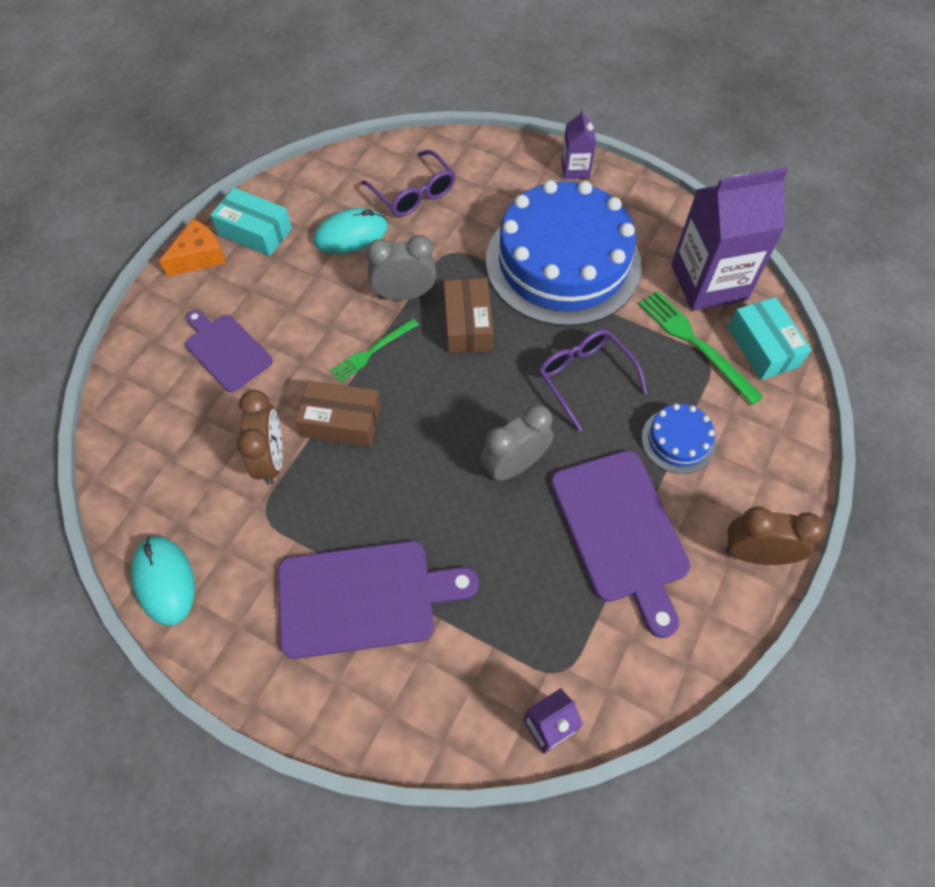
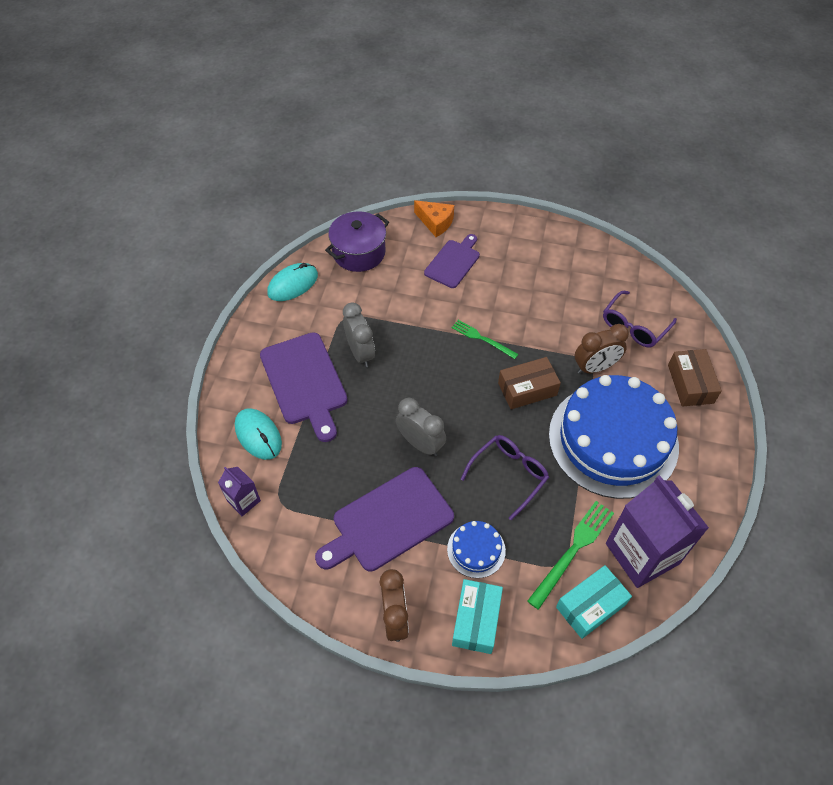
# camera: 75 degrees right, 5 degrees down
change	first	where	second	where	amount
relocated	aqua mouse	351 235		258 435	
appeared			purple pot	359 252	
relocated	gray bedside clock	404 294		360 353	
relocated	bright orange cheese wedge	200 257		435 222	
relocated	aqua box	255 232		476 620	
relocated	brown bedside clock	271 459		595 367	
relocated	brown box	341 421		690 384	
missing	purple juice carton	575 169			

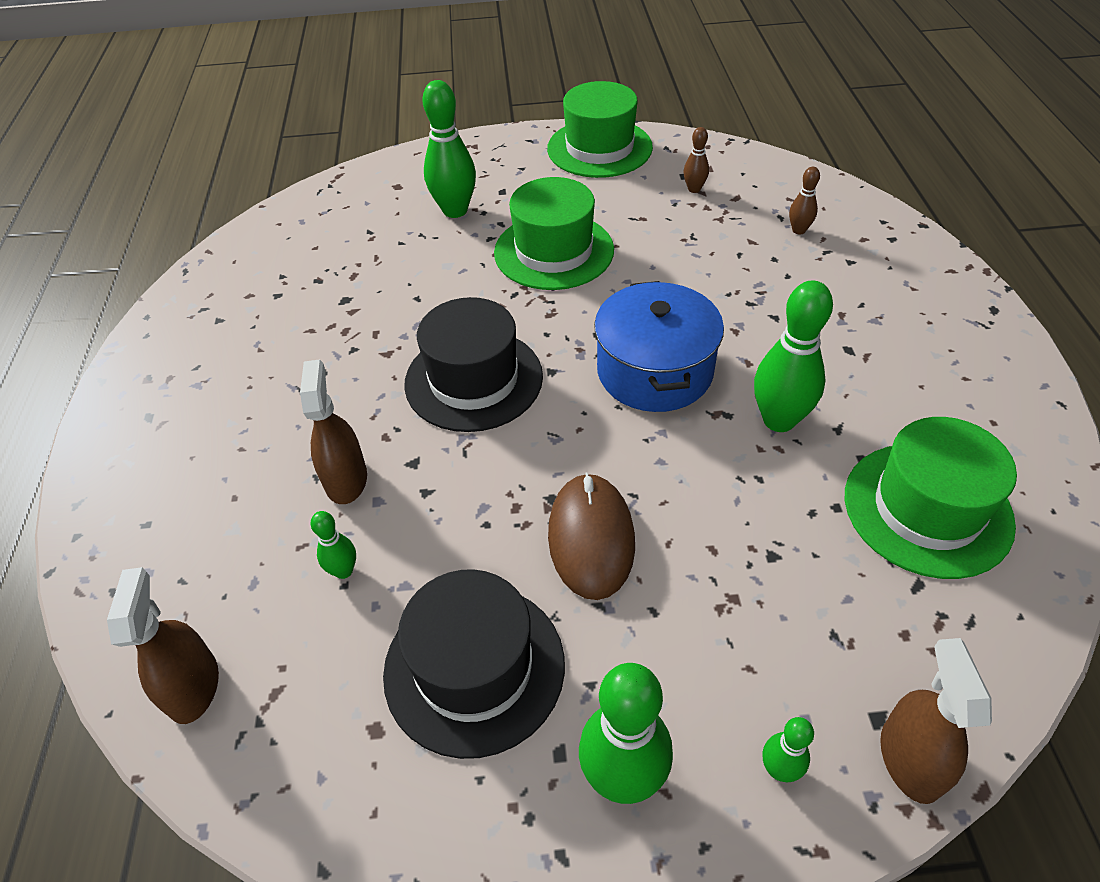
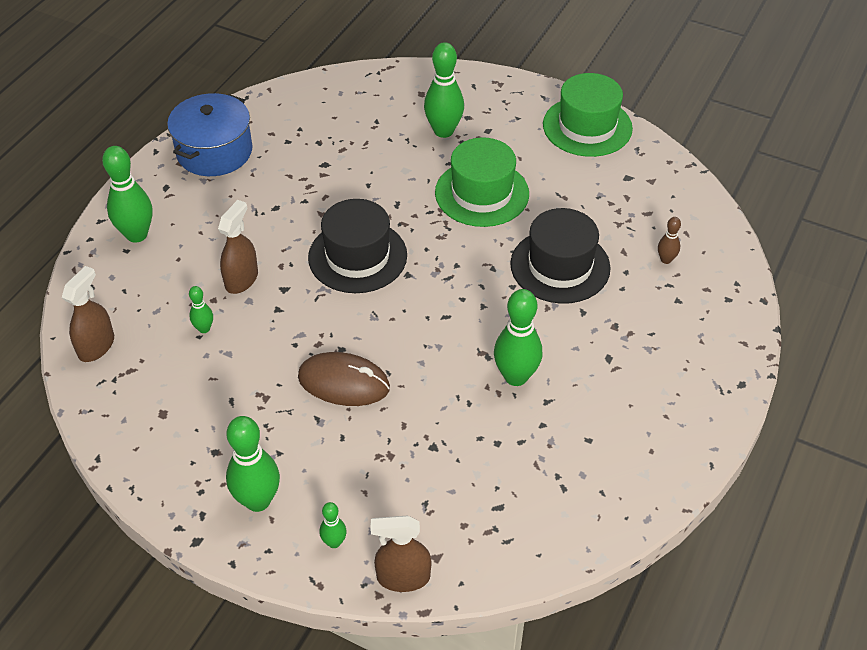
# camera: 30 degrees right, 0 degrees up
change	first	where	second	where	amount
appeared			leaf-green tenpin	137 235	
relocated	cobalt pot	654 371		214 151	
spun	brown mouse	591 538		343 382	75 degrees clockwise
spun	brown sprayer	910 759		403 577	120 degrees counterclockwise
relocated	ebony top hat	474 667		560 266	
missing	brown tenpin	694 189			
missing	leaf-green top hat	927 509			

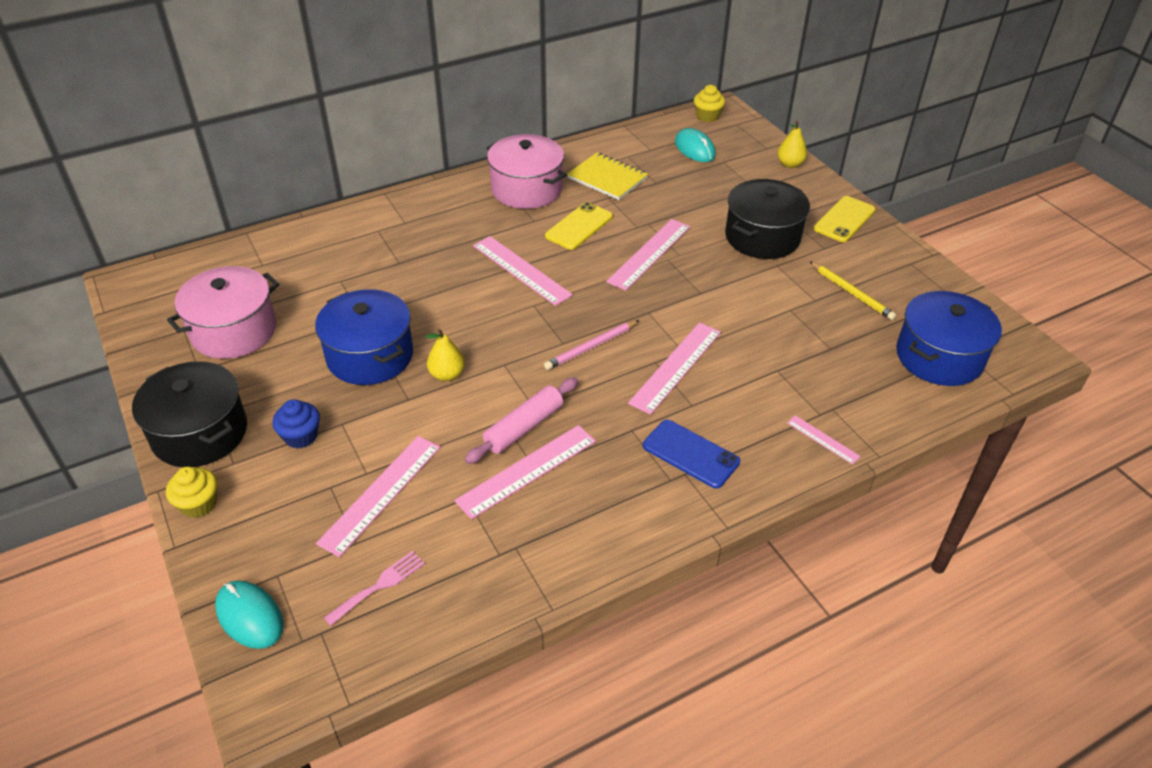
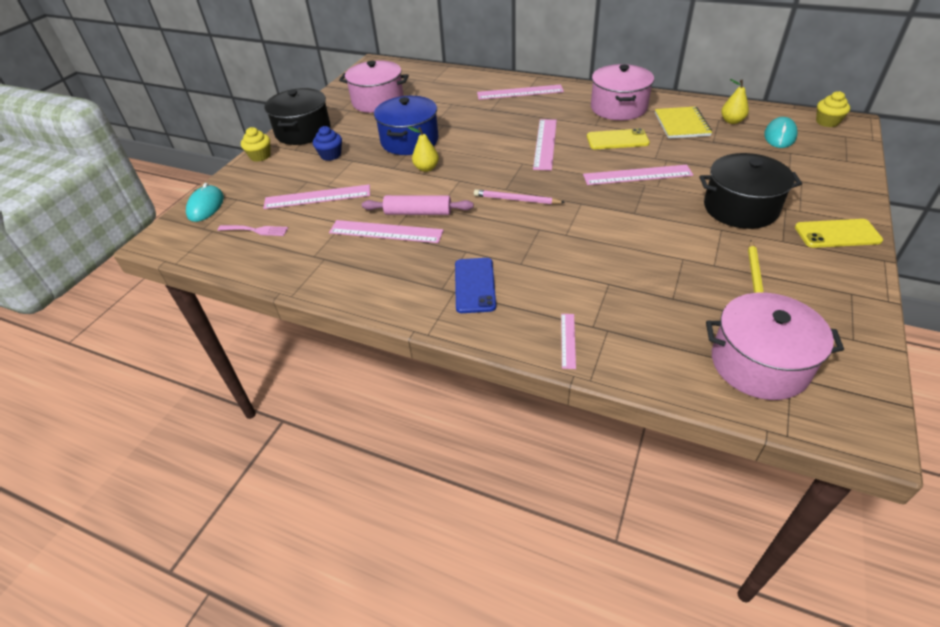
# camera: 55 degrees right, 0 degrees up
change	first	where	second	where	amount
relocated	rosy straightedge	675 367		520 92	
colour	cobalt pot	939 357	rosy pot	759 364	
relocated	golden pear fruit	790 164		732 121	

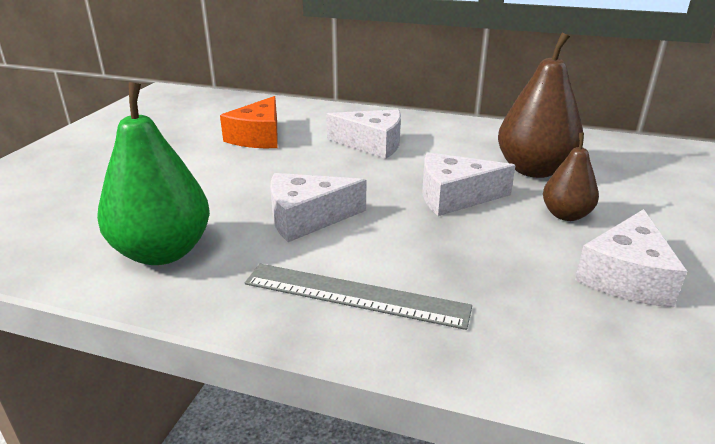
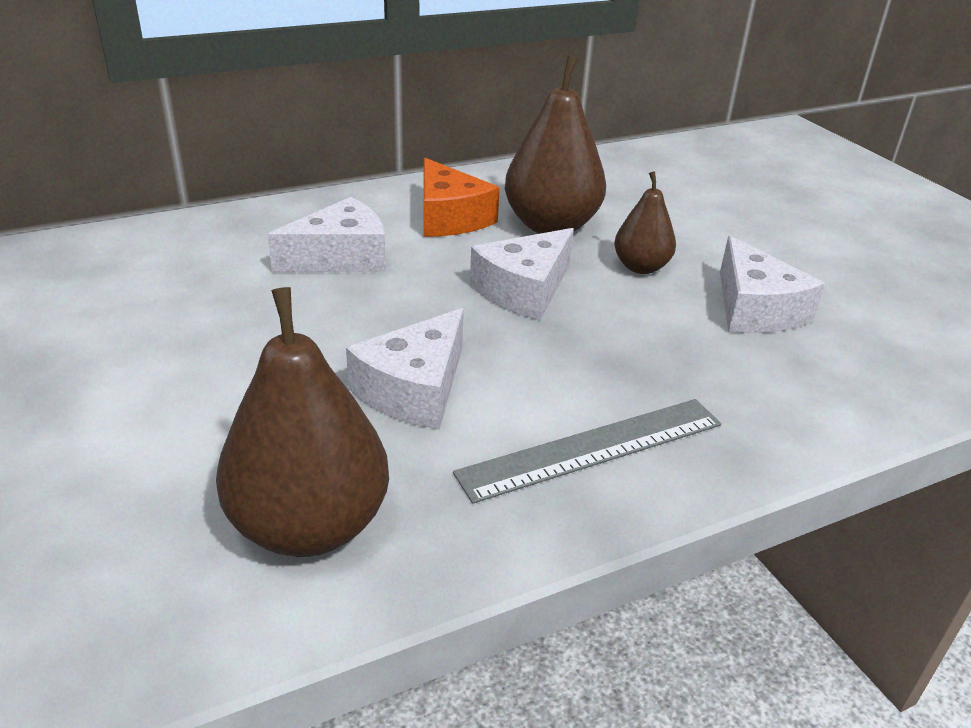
# camera: 45 degrees left, 5 degrees up
change	first	where	second	where	amount
colour	leaf-green pear fruit	163 252	brown pear fruit	310 526	
relocated	bright orange cheese wedge	258 137		449 217	

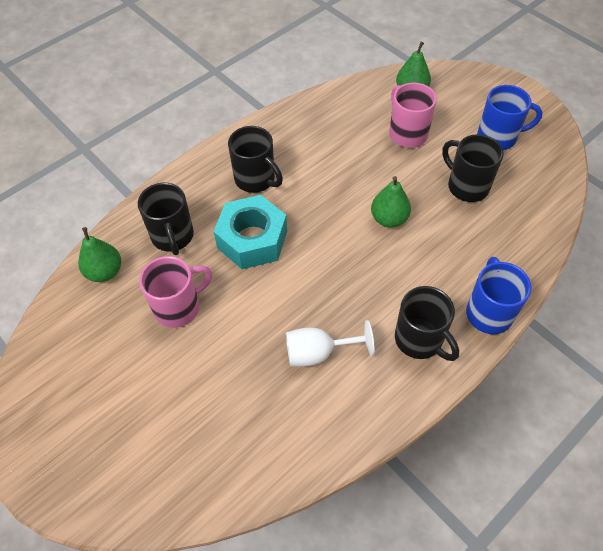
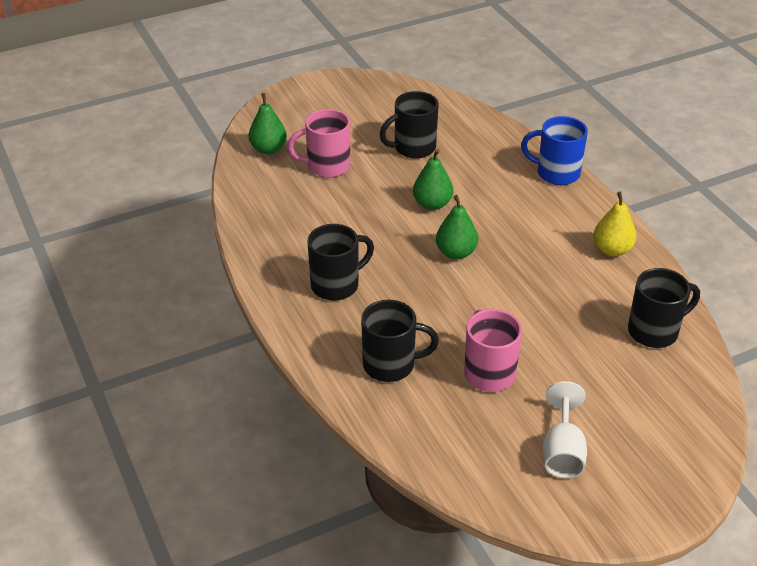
# camera: 75 degrees left, 15 degrees down
change	first	where	second	where	amount
relocated	leaf-green pear fruit	105 272		456 252	
relocated	pure white goblet	318 353		562 452	
appeared			golden pear fruit	612 250	
relocated	ebony coffee mug	420 340		654 331	
missing	aqua nut	252 240			
missing	cobalt coffee mug	498 137			

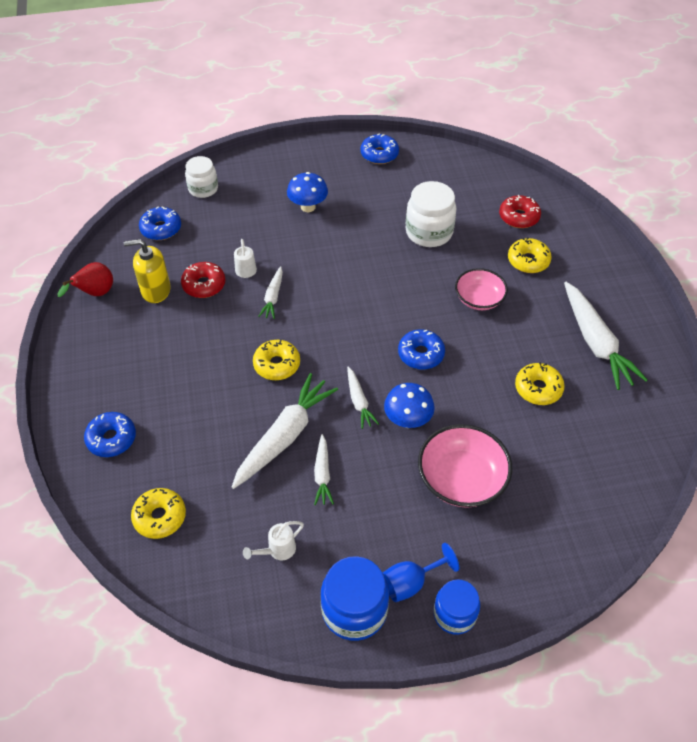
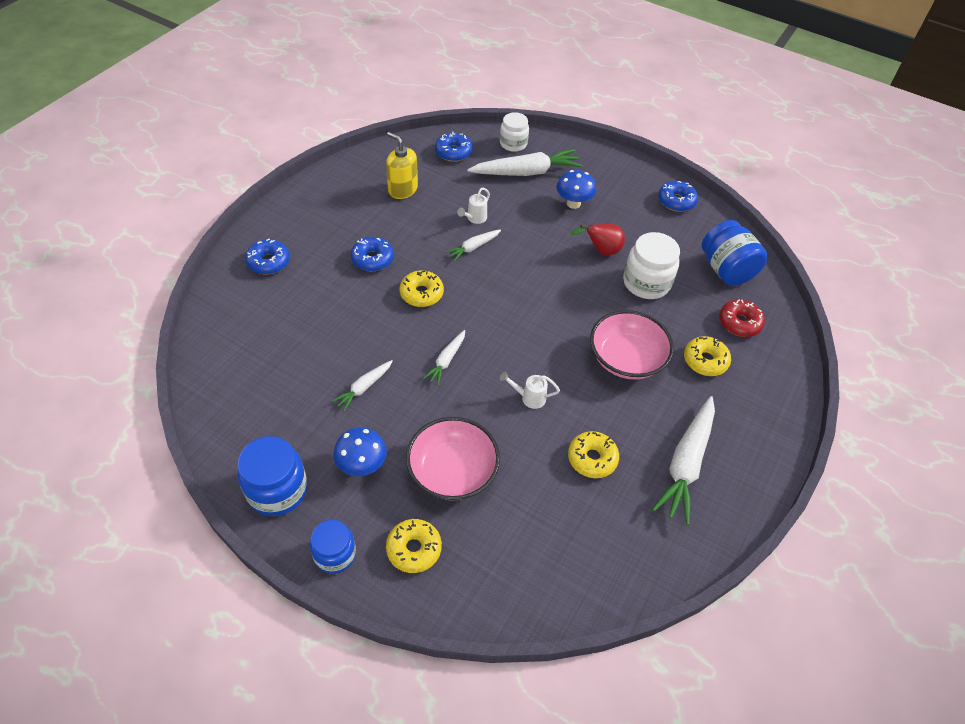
# camera: 40 degrees right, 0 degrees up
change	first	where	second	where	amount
relocated	cobalt mushroom	407 420		362 465	
relocated	cobalt doughnut	421 354		372 259	
relocated	golden doughnut	160 517		414 549	
relocated	pure white carrot	284 436		526 172	
relocated	pure white watering can	277 550		529 397	
relocated	crimson pear fruit	95 293		601 251	
size	rosy bowl	479 299		626 359	x1.52
appeared			cobalt jam jar	726 270	
missing	crimson doughnut	204 285			
missing	cobalt goblet	411 582			

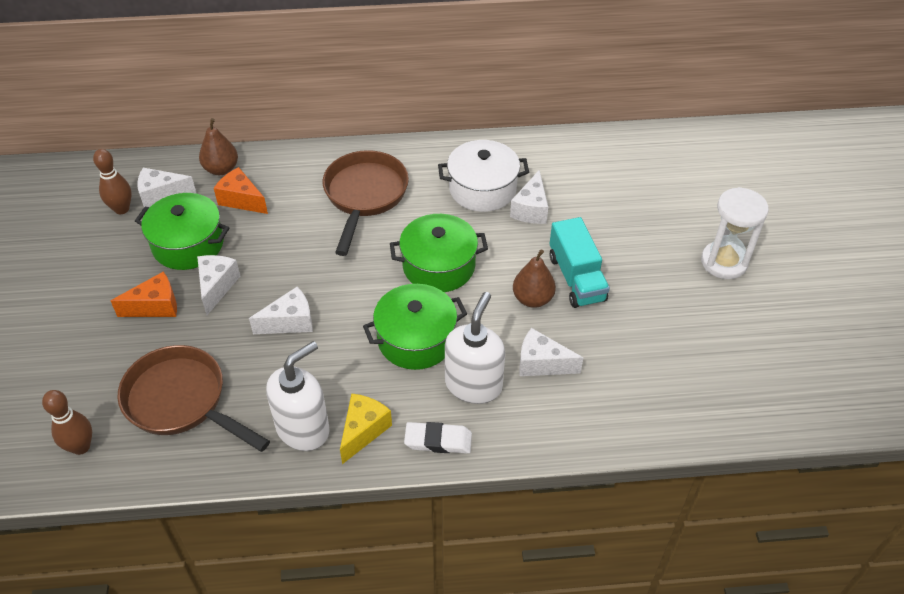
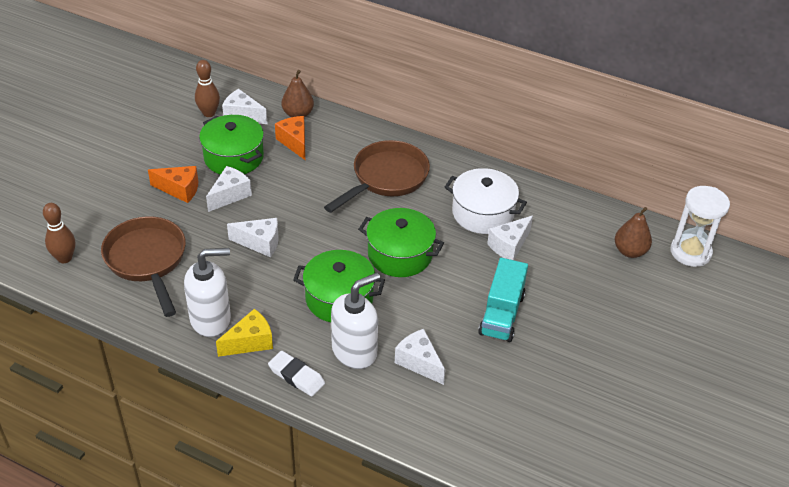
# camera: 30 degrees right, 5 degrees down
change	first	where	second	where	amount
relocated	brown pear fruit	532 299		630 251	
relocated	pure white sand timer	724 262		690 252	

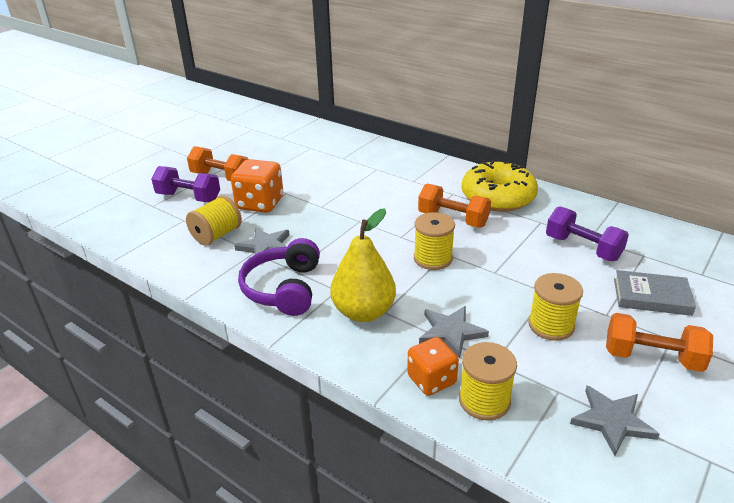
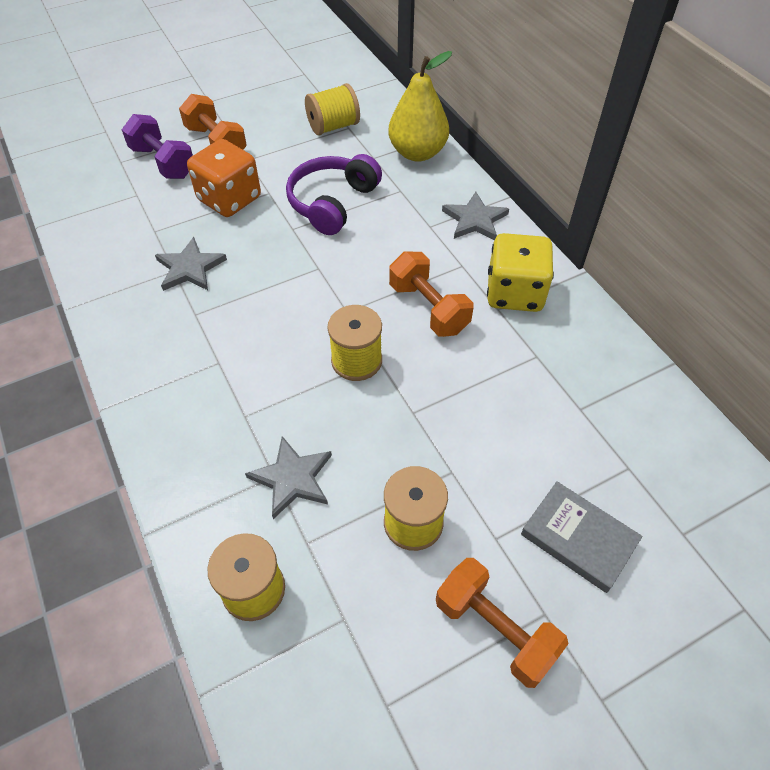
# camera: 25 degrees right, 20 degrees up
change	first	where	second	where	amount
relocated	purple headphones	284 289		332 203	
relocated	golden reel of thread	217 235		333 126	
relocated	golden pear fruit	363 312		417 153	
relocated	gray star	612 421		475 219	
exchanged	golden doughnut	498 197	golden die	514 293	
missing	bright orange die	431 380			
missing	purple dumbbell	582 248			

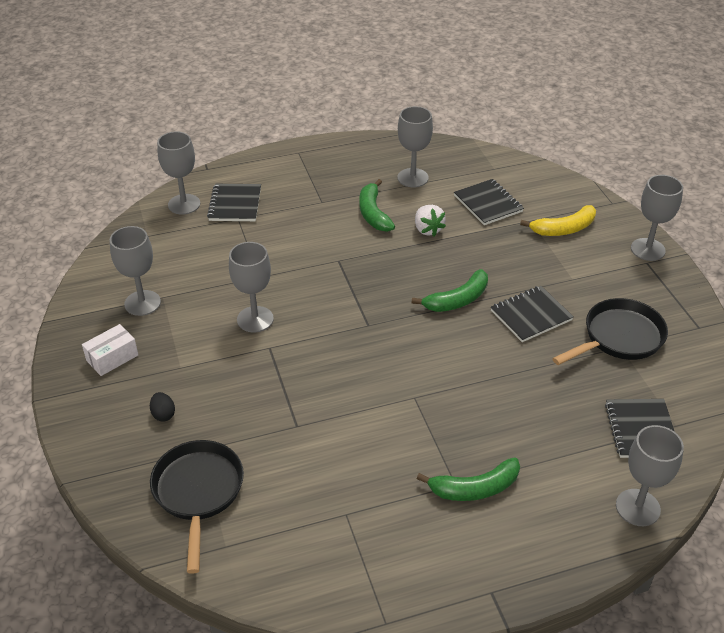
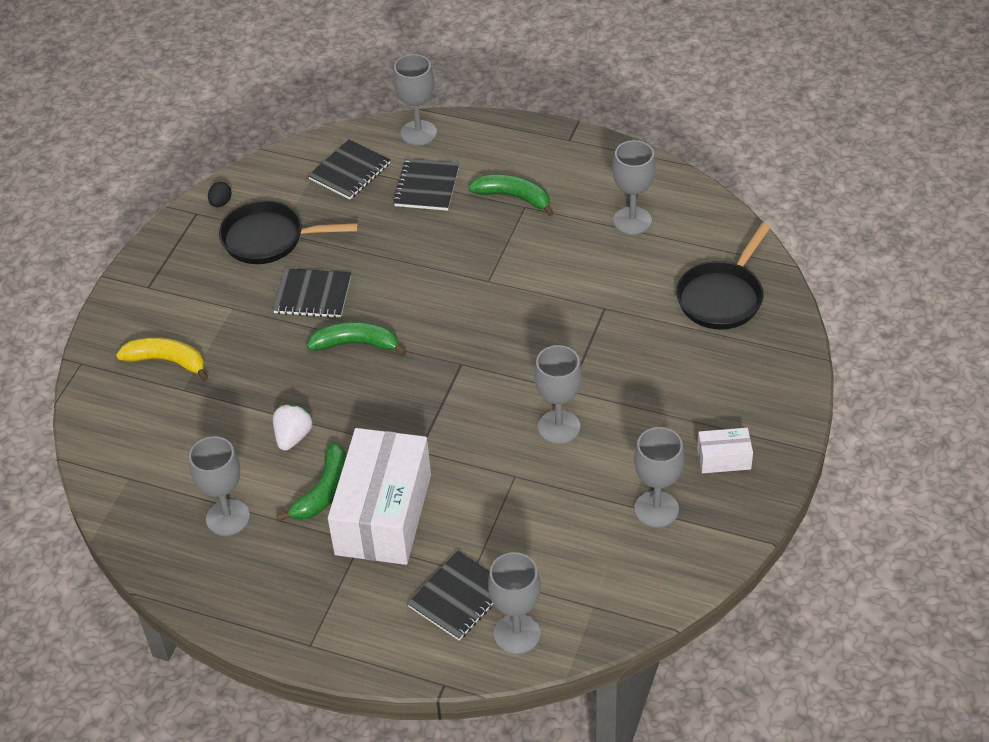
# camera: 140 degrees left, 5 degrees up
change	first	where	second	where	amount
relocated	ebony egg	163 414		221 203	
appeared			pure white box	383 514	
relocated	ebony exercise book	488 204		427 186	
relocated	gray goblet	647 249		632 221	

